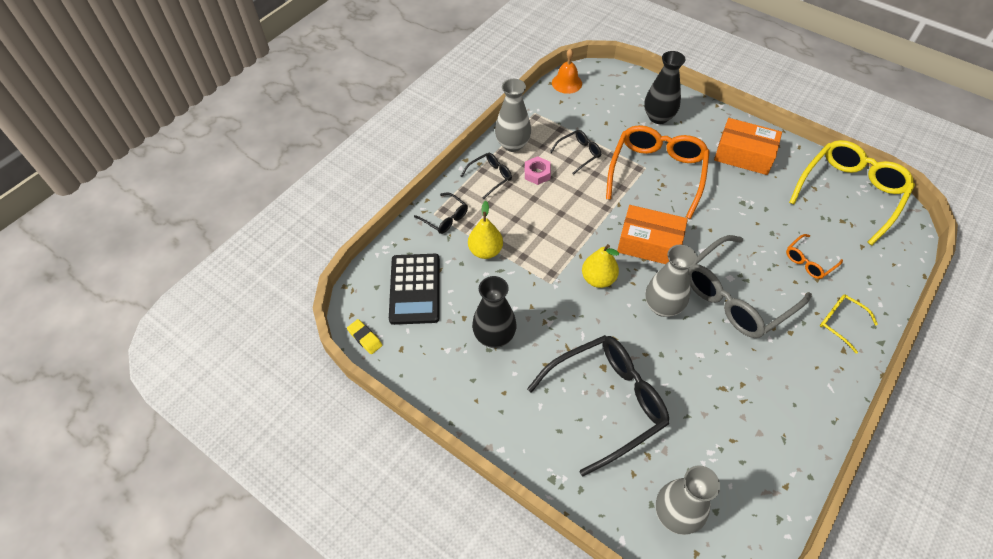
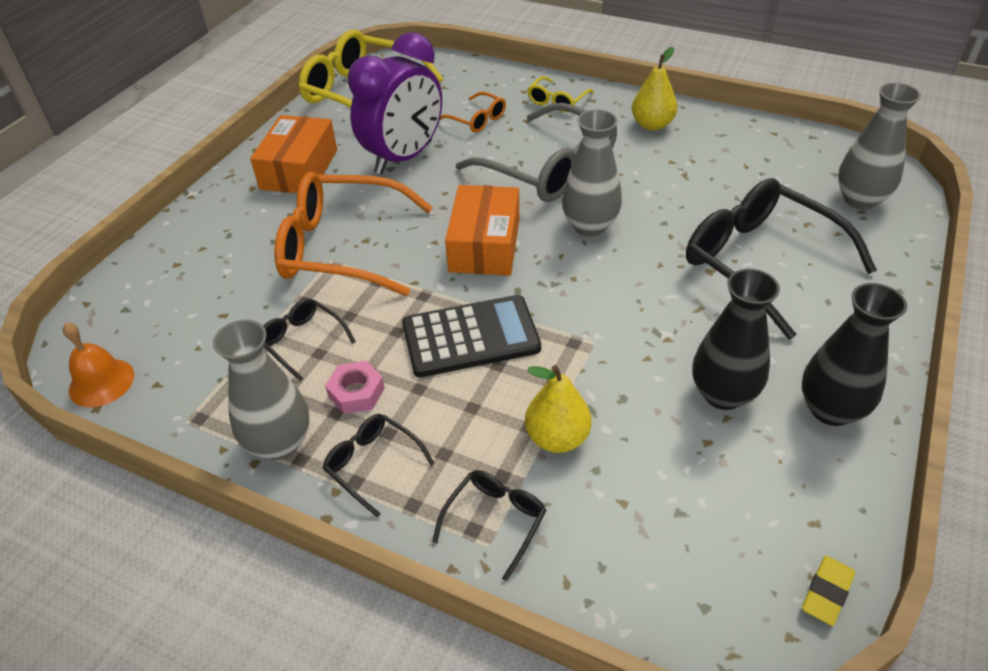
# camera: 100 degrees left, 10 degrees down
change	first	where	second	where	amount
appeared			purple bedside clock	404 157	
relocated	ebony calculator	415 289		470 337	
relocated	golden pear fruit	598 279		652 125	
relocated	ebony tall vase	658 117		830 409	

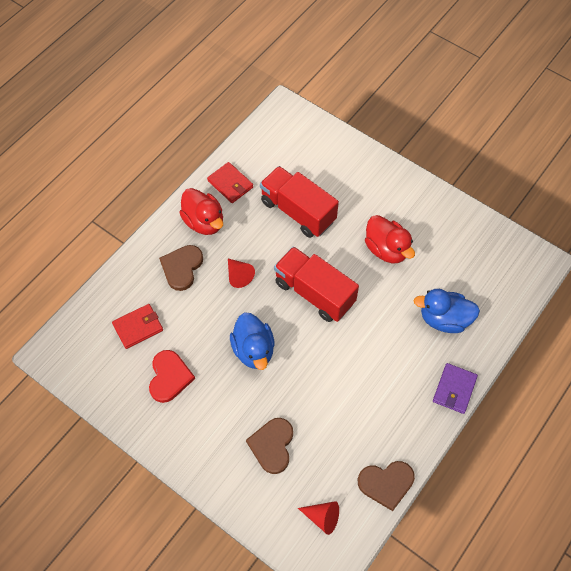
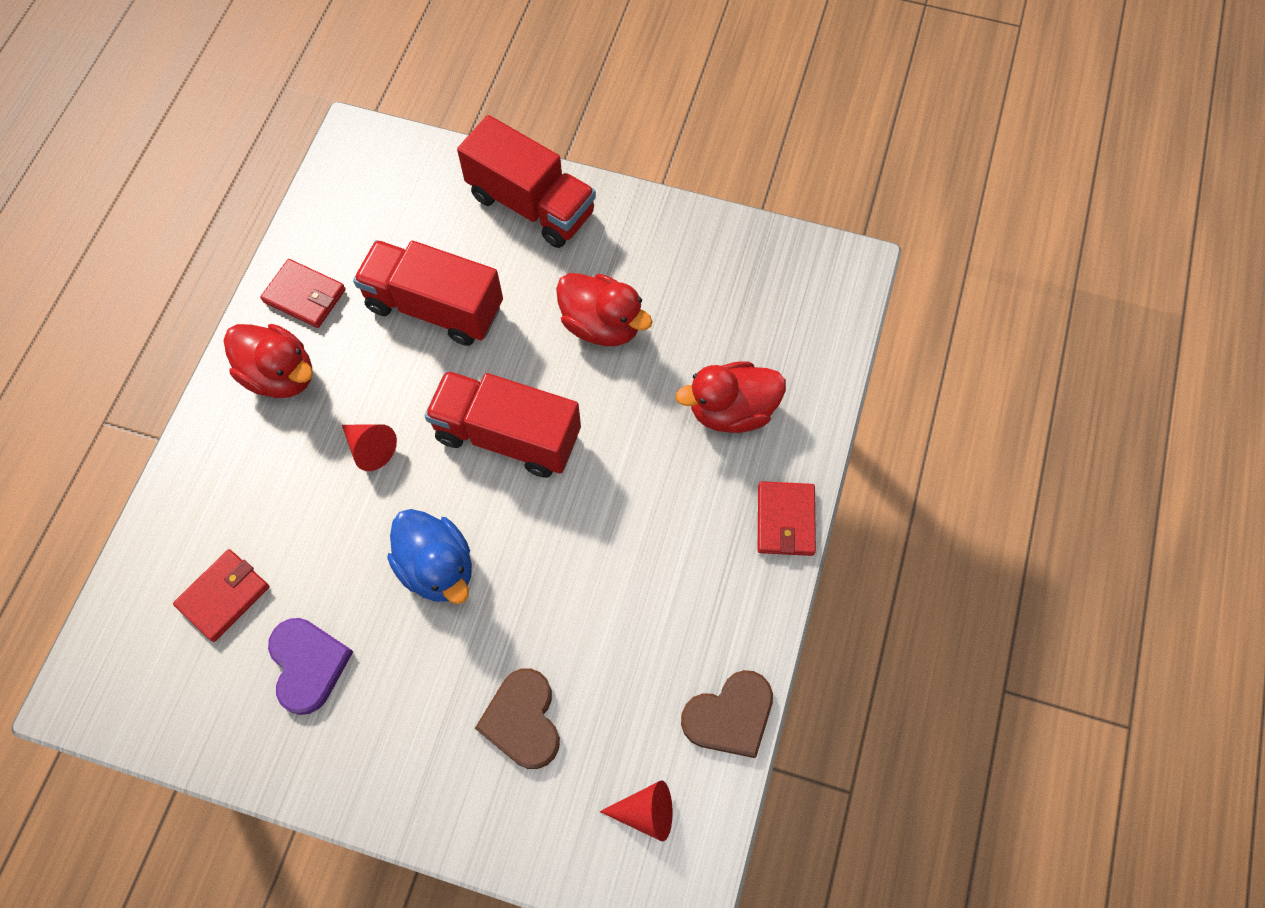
# camera: 20 degrees left, 5 degrees up
change	first	where	second	where	amount
colour	crimson love heart	169 377	purple love heart	308 664	
appeared			crimson lorry	531 204	
colour	cobalt duck	444 319	crimson duck	731 410	
colour	purple billfold	454 389	crimson billfold	785 520	
missing	brown love heart	182 268			

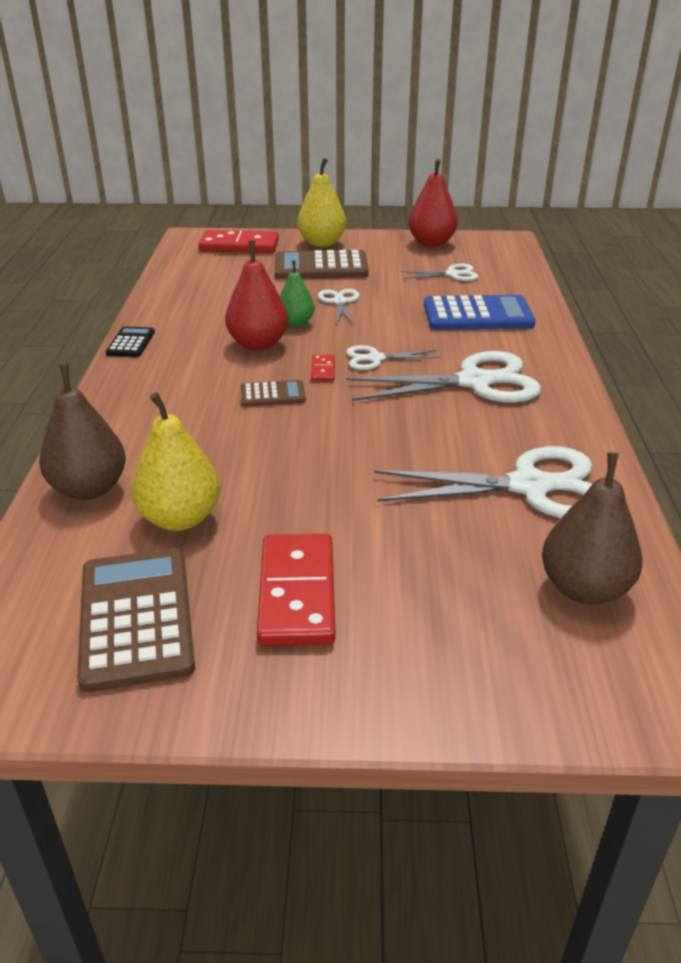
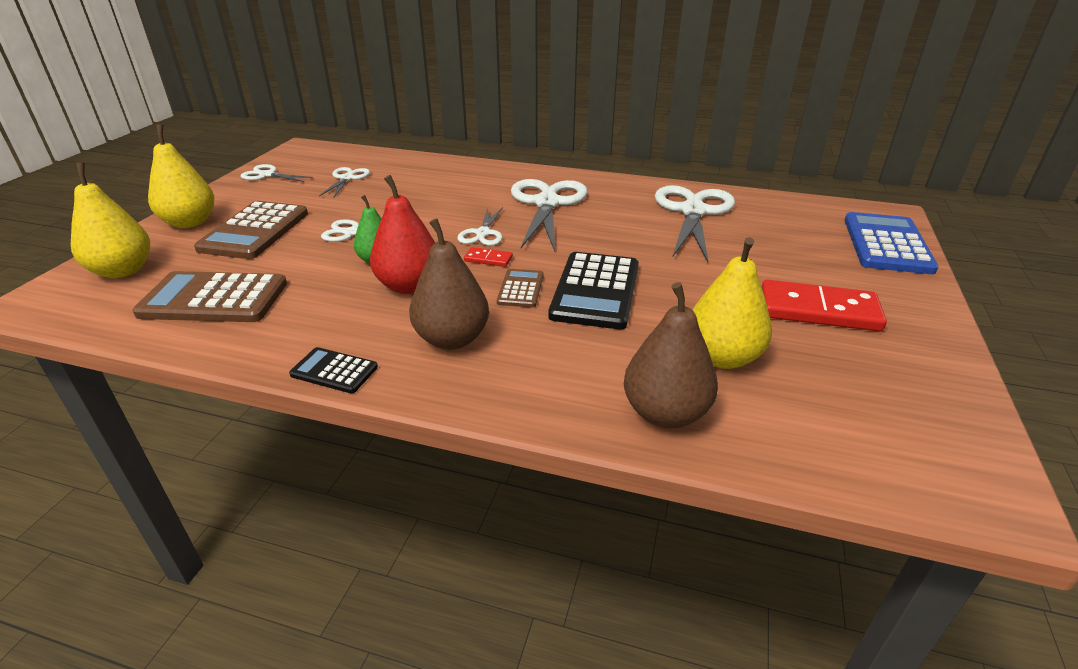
# camera: 75 degrees left, 0 degrees up
change	first	where	second	where	amount
exchanged	crimson domino tile	239 246	golden pear fruit	123 271	
relocated	brown calculator	136 618		214 299	
exchanged	crimson pear fruit	431 243	pure white shears	267 175	
relocated	brown pear fruit	584 588		452 339	
appeared			ebony calculator	595 291	
relocated	cobalt calculator	478 315		887 244	

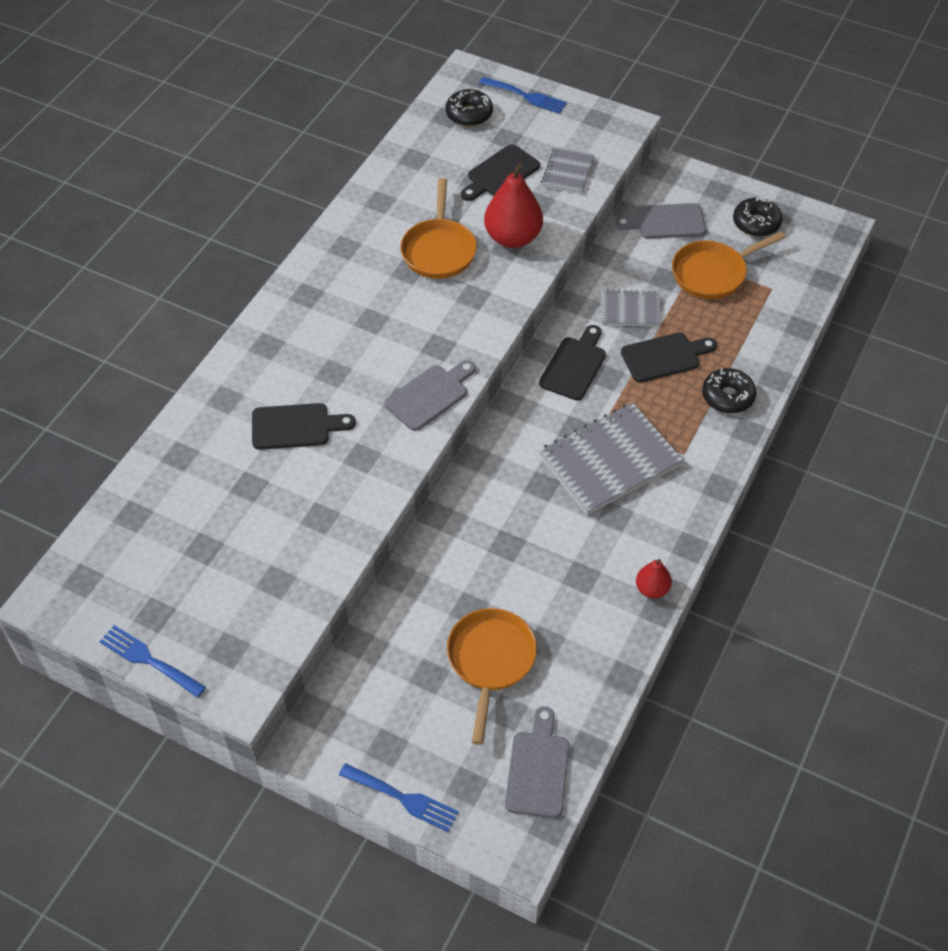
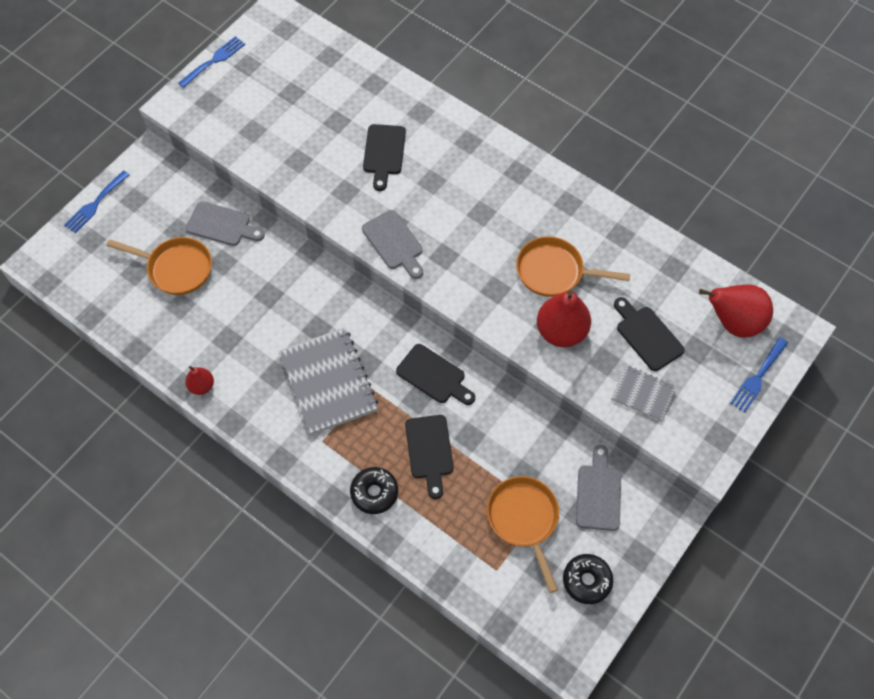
# camera: 100 degrees right, 10 degrees up
change	first	where	second	where	amount
relocated	gray chopping board	538 769		222 225	
exchanged	ebony doughnut	469 114	crimson pear fruit	733 322	
missing	gray exercise book	630 310			

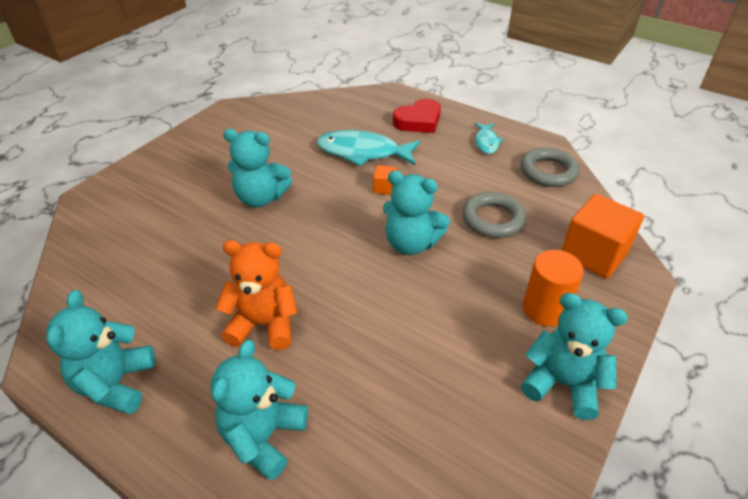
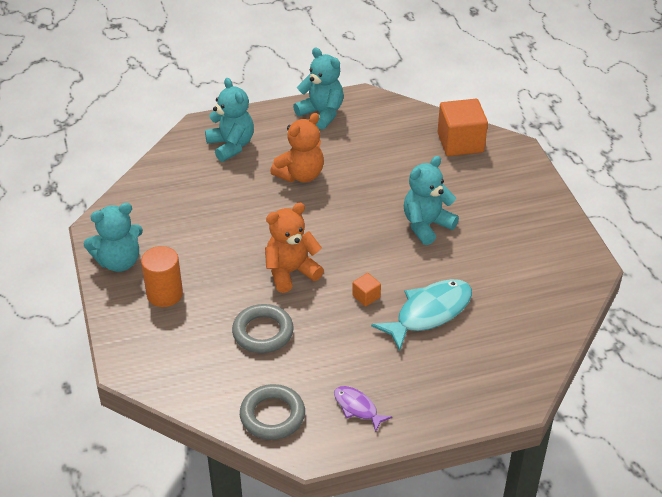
# camera: 130 degrees right, 0 degrees up
change	first	where	second	where	amount
colour	aqua teddy bear	411 243	bright orange teddy bear	291 272	
colour	aqua toy fish	486 142	purple toy fish	357 408	
relocated	bright orange solid cube	593 254		460 143	
missing	crimson love heart	418 121			

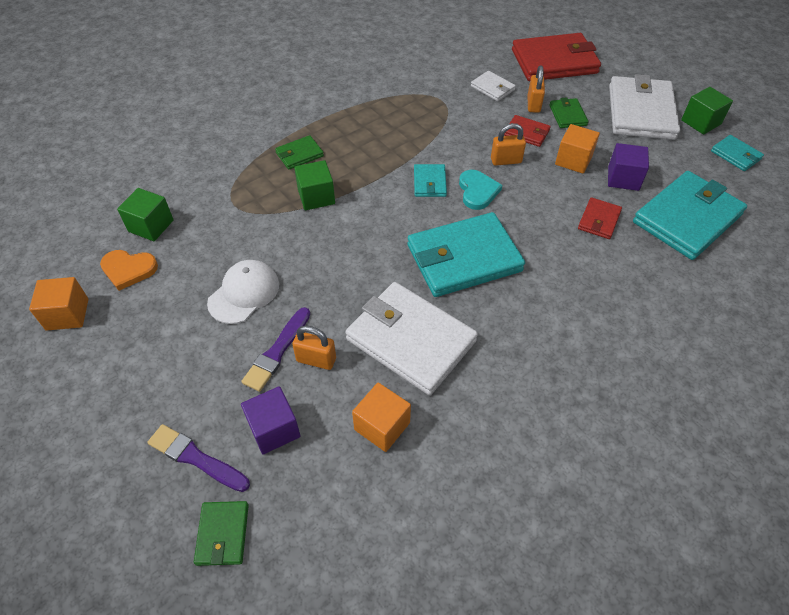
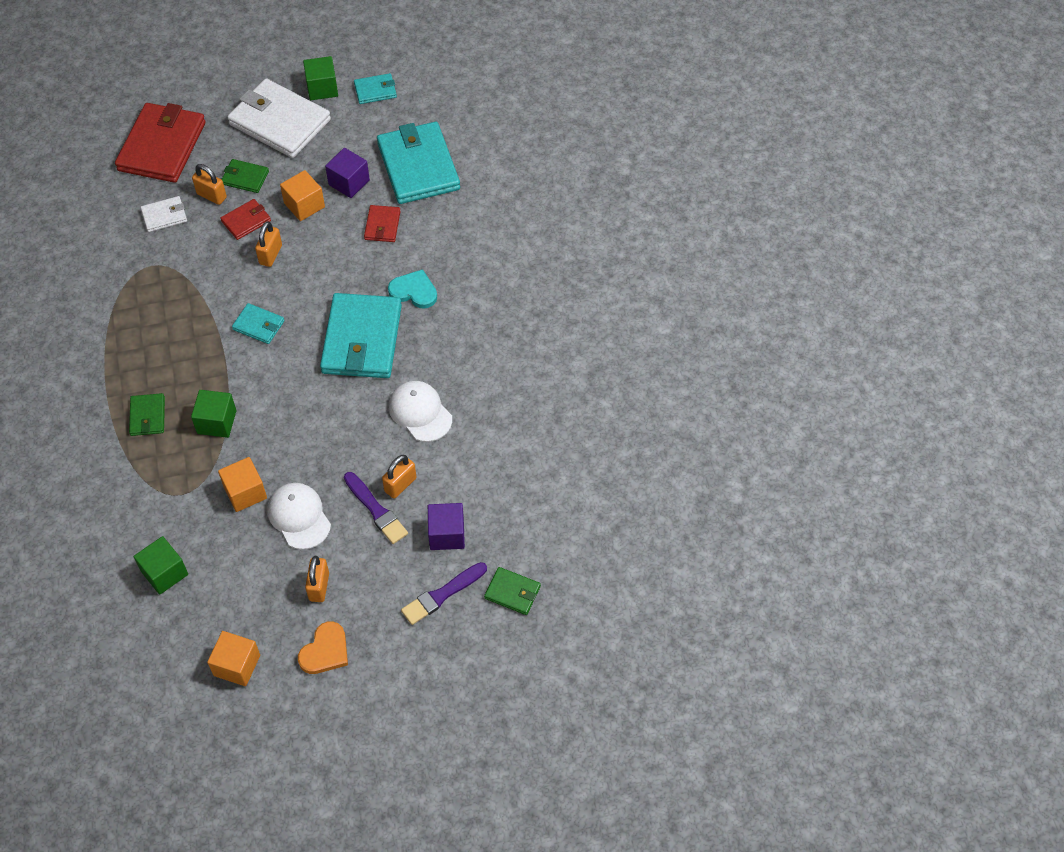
# camera: 65 degrees left, 5 degrees up
change	first	where	second	where	amount
relocated	bright orange solid cube	382 426		245 492	
relocated	bright orange love heart	128 269		325 651	
appeared			bright orange padlock	319 586	
spun	crimson billfold	599 220		382 225	45 degrees clockwise
relocated	aqua love heart	477 191		414 291	
exchanged	pure white billfold	410 340	pure white peaked cap	420 412	

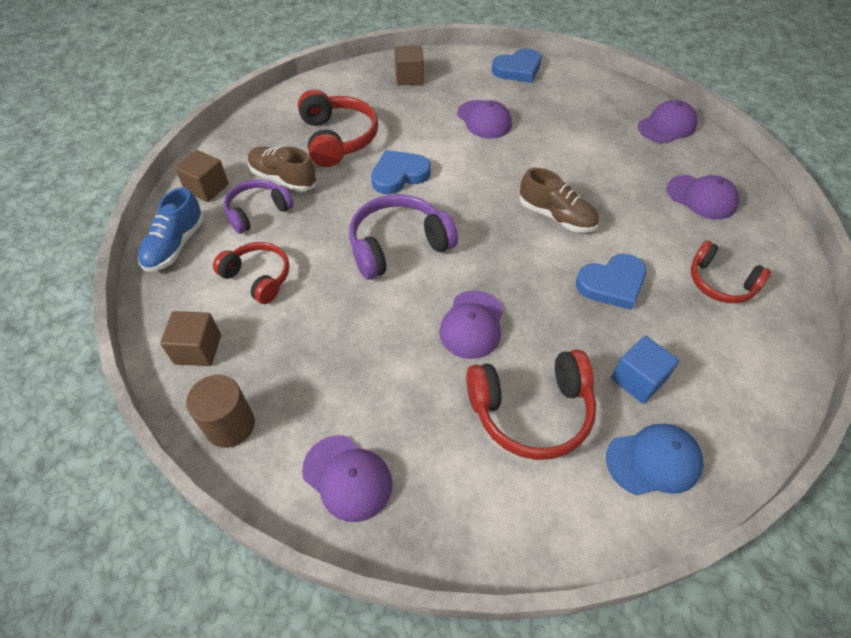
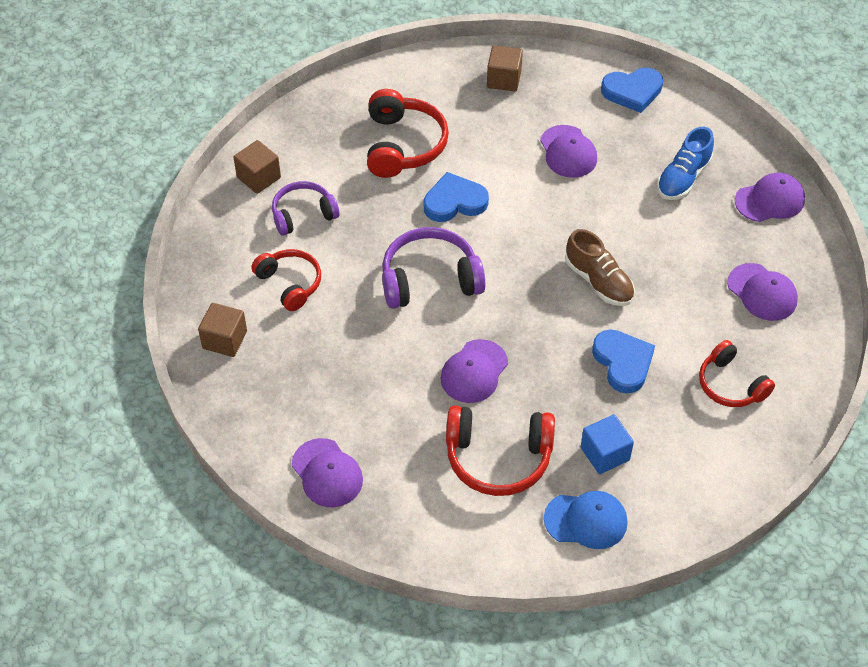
# camera: 15 degrees right, 0 degrees up
change	first	where	second	where	amount
spun	cobalt love heart	612 284		623 362	105 degrees counterclockwise
relocated	cobalt lace-up shoe	175 245		683 178	
missing	brown cylinder	230 425			
missing	brown lace-up shoe	283 178			

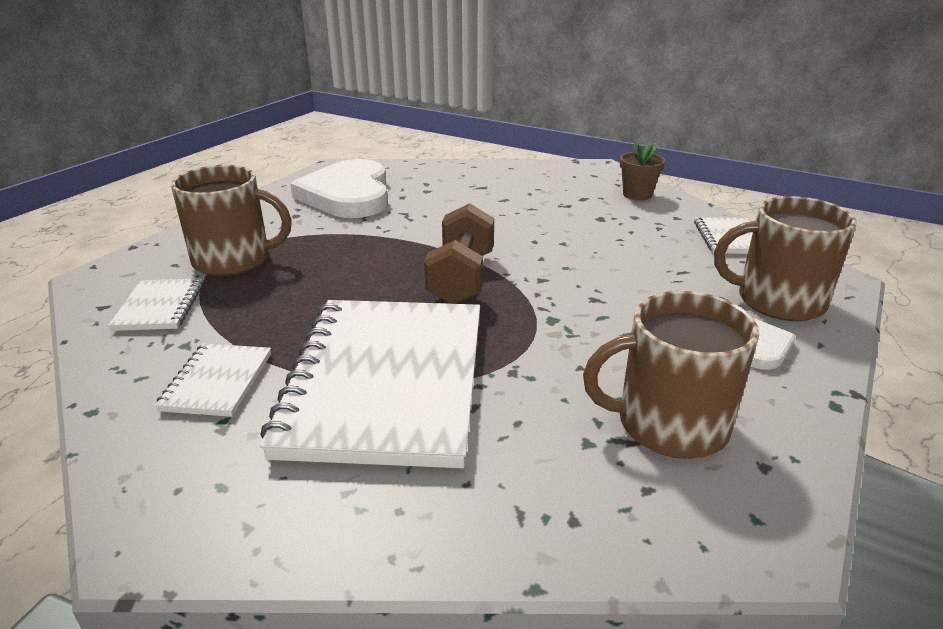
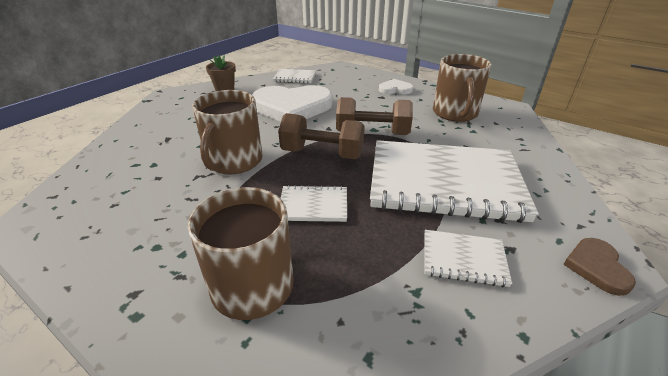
# camera: 85 degrees left, 5 degrees up
change	first	where	second	where	amount
relocated	brown coffee mug	778 301		234 161	
relocated	pure white love heart	348 195		292 107	
relocated	pure white exercise book	160 307		313 205	
appeared			brown dumbbell	372 133	
appeared			brown love heart	596 267	

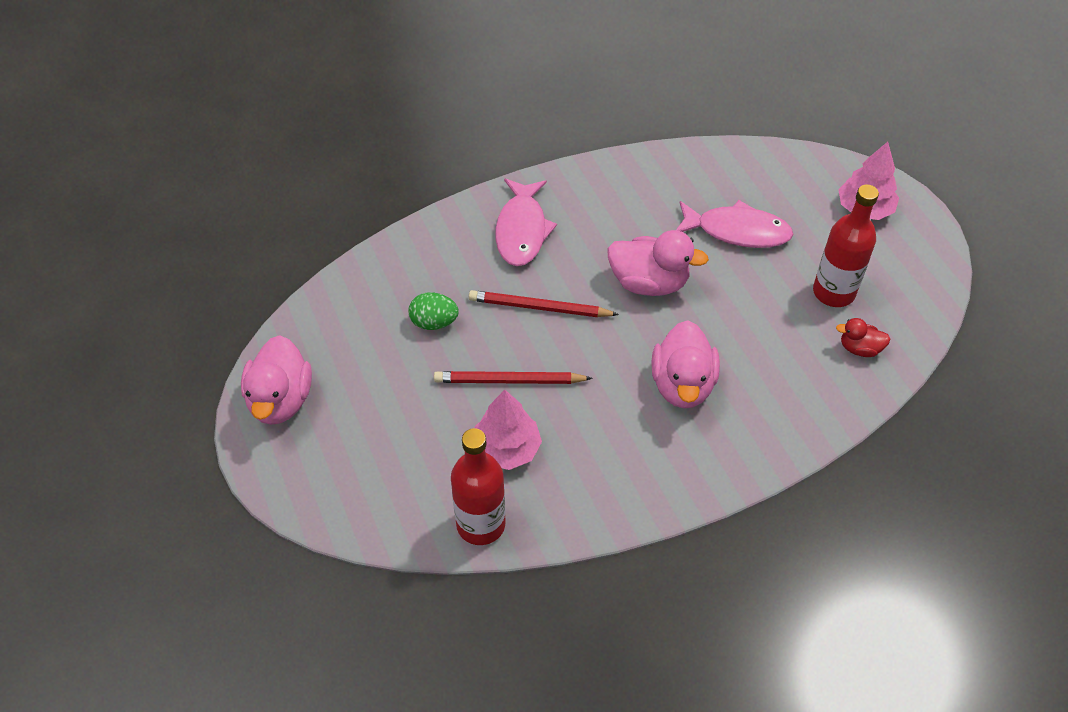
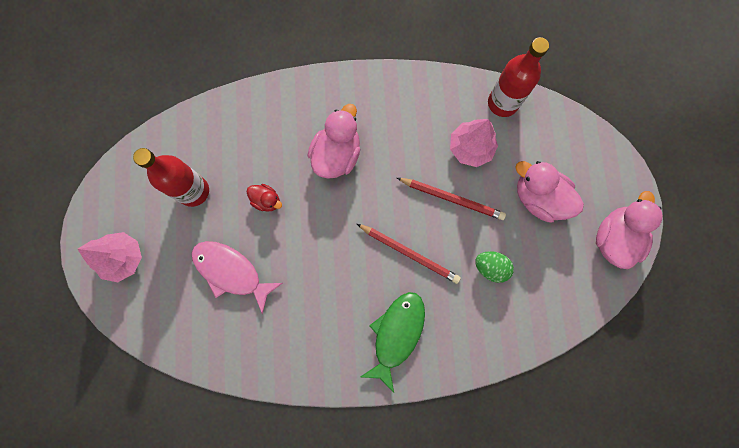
# camera: 160 degrees left, 25 degrees up
change	first	where	second	where	amount
relocated	crimson duck	859 348		267 200	
colour	rosy toy fish	522 230	leaf-green toy fish	396 334	
relocated	rosy duck	649 283		539 198	

